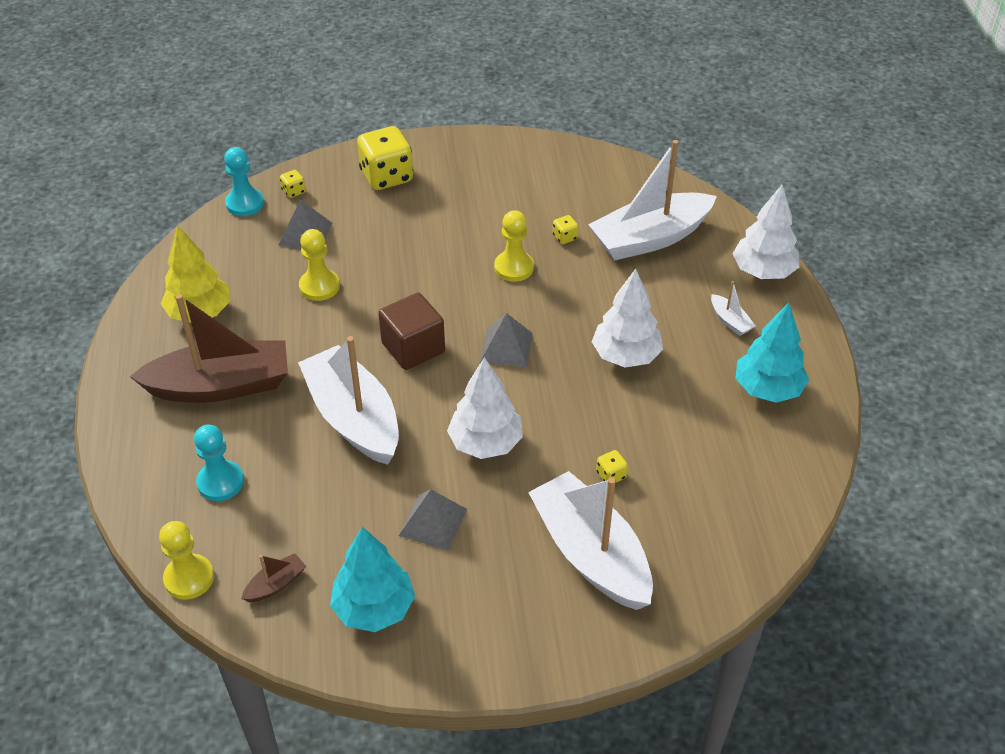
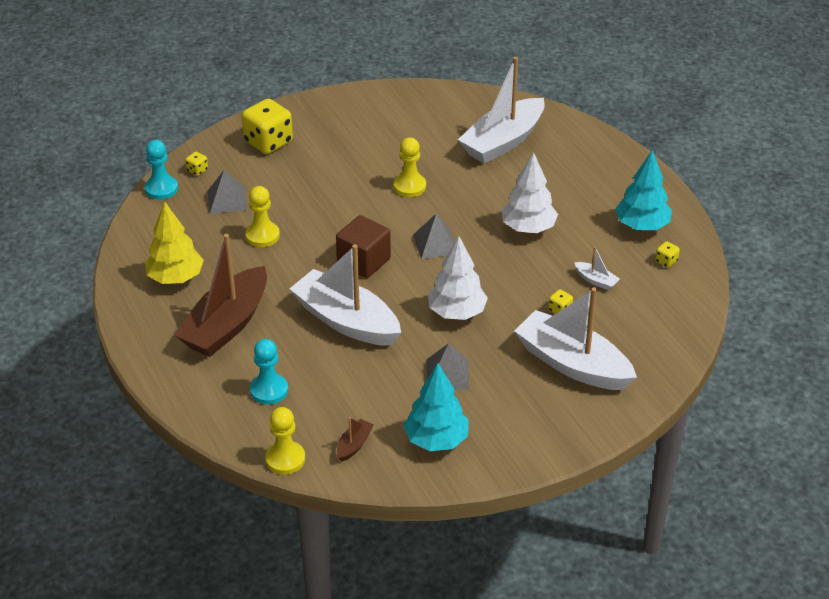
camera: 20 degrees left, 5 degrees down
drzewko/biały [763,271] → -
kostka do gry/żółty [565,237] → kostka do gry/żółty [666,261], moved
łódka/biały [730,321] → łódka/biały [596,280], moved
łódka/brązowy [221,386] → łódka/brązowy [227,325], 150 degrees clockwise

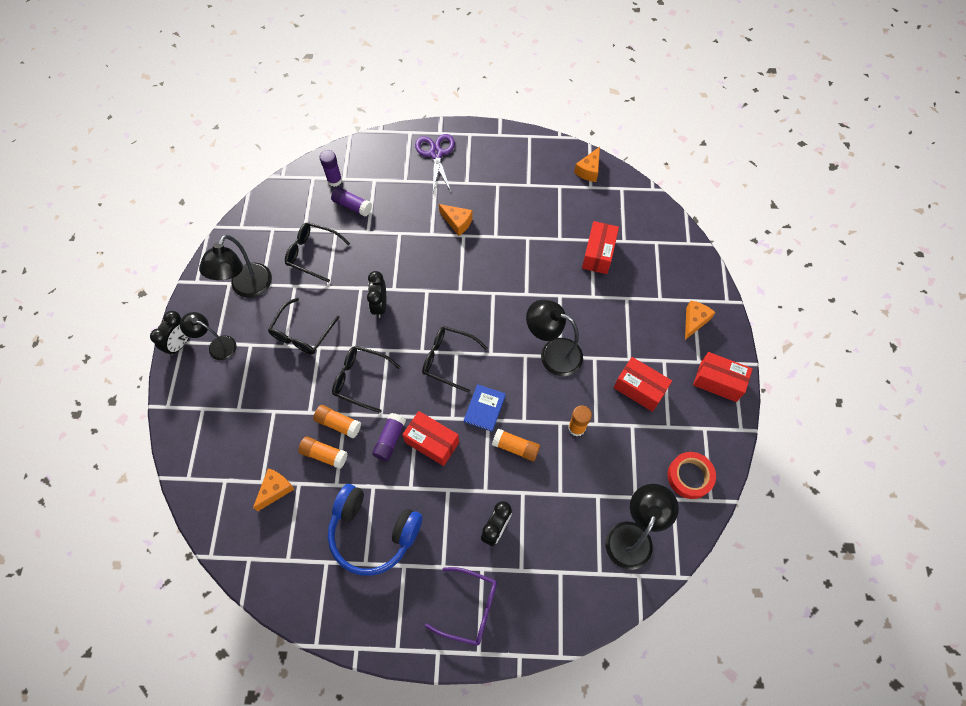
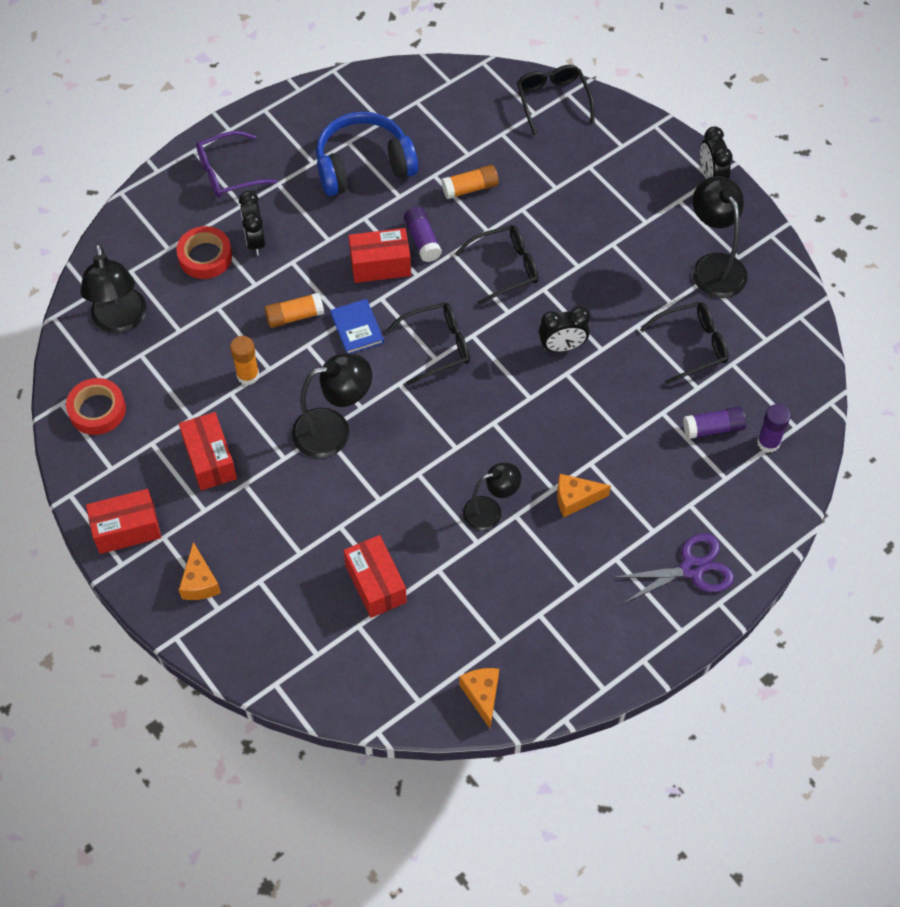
camera: 140 degrees right, 5 degrees down
ser/pomarańczowy [275,490] → -
klej w sztyfcie/pomarańczowy [338,424] → -
- → taśma klejąca/czerwony [205,256]
lampka/czarny [217,346] → lampka/czarny [490,511], moved
okulary/czarny [302,333] → okulary/czarny [553,101], moved
budzik/czarny [380,305] → budzik/czarny [562,347], 120 degrees clockwise
nożyczki/fioletowy [436,154] → nożyczki/fioletowy [692,569], 60 degrees counterclockwise
pudełko/czerwony [639,389] → pudełko/czerwony [210,459], 75 degrees clockwise

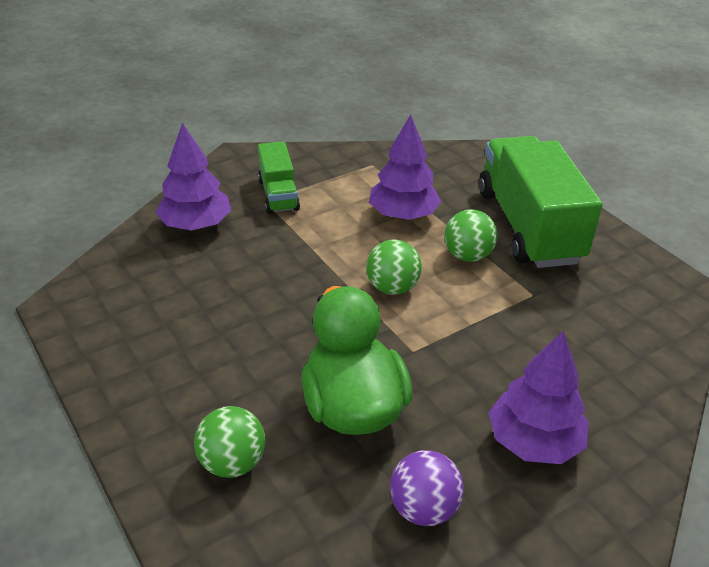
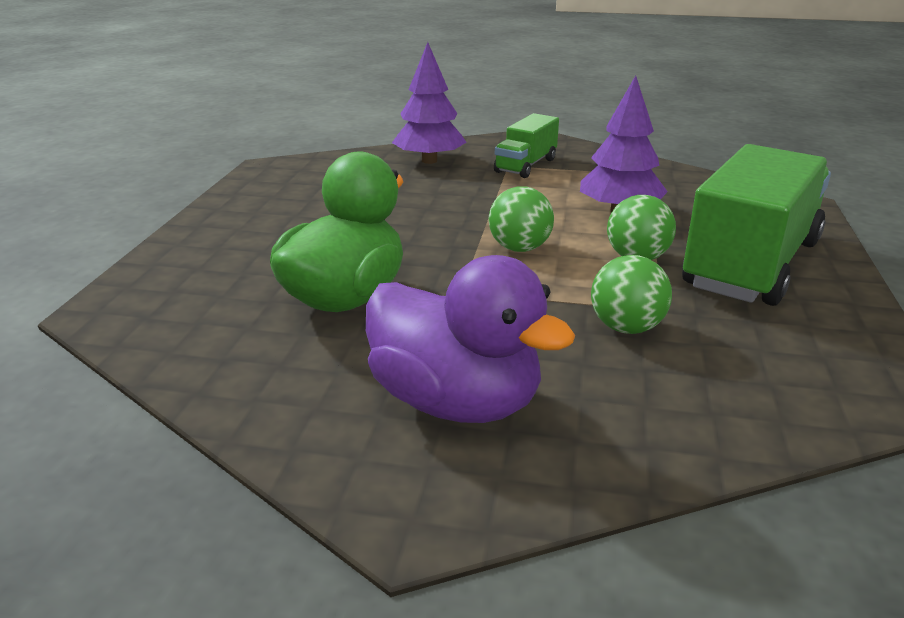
camera: 45 degrees right, 10 degrees down
piłka/fioletowy [423,509] → -
piłka/zielony [232,463] → piłka/zielony [626,327], moved
drzewko/fioletowy [534,442] → kaczka/fioletowy [456,402]

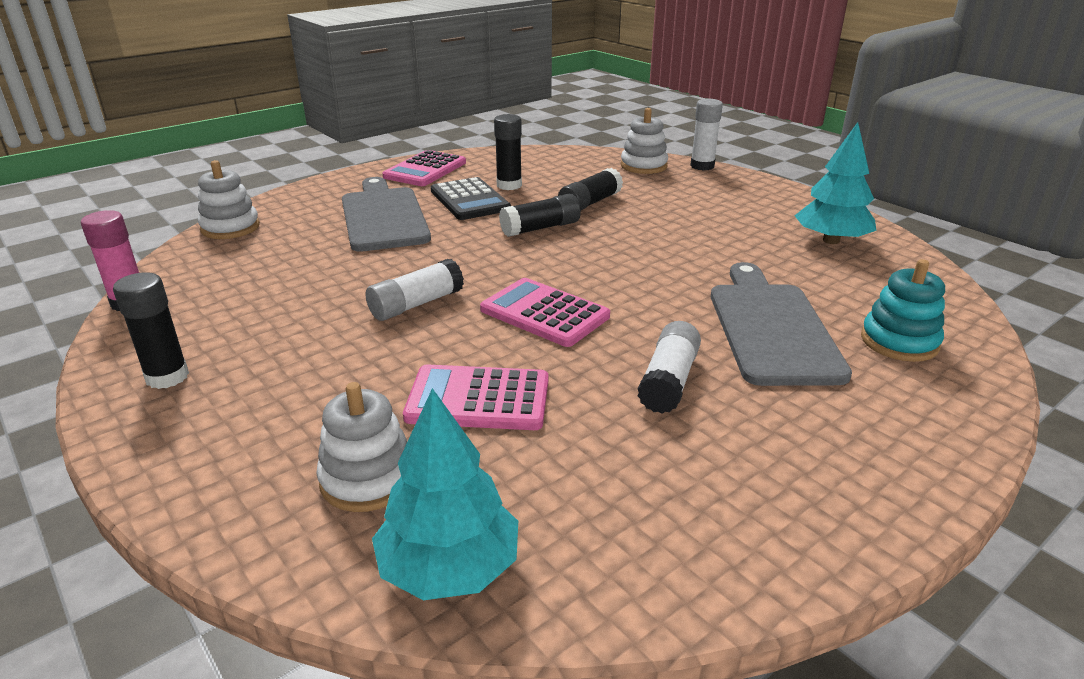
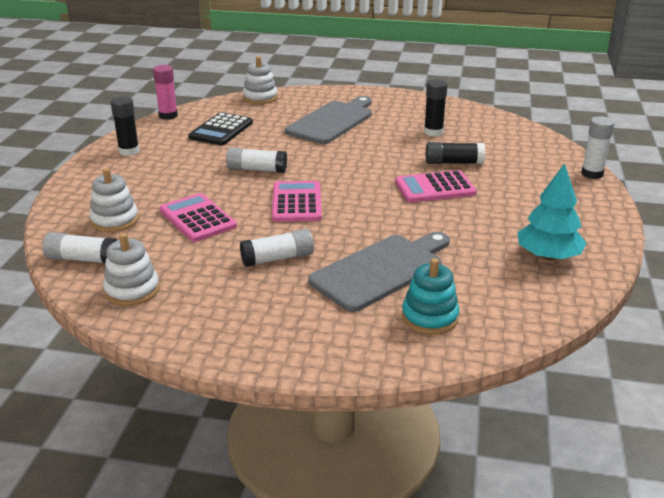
camera: 50 degrees right, 0 degrees up
klej w sztyfcie/czarny [540,228] → -
kalkulator/różowy [425,170] → kalkulator/różowy [434,188], moved
kalkulator/czarny [469,200] → kalkulator/czarny [221,130], moved
zabawka nakładanka/biały [643,166] → zabawka nakładanka/biały [132,290], moved
drzewko/turkusowy [449,567] → klej w sztyfcie/biały [83,259]

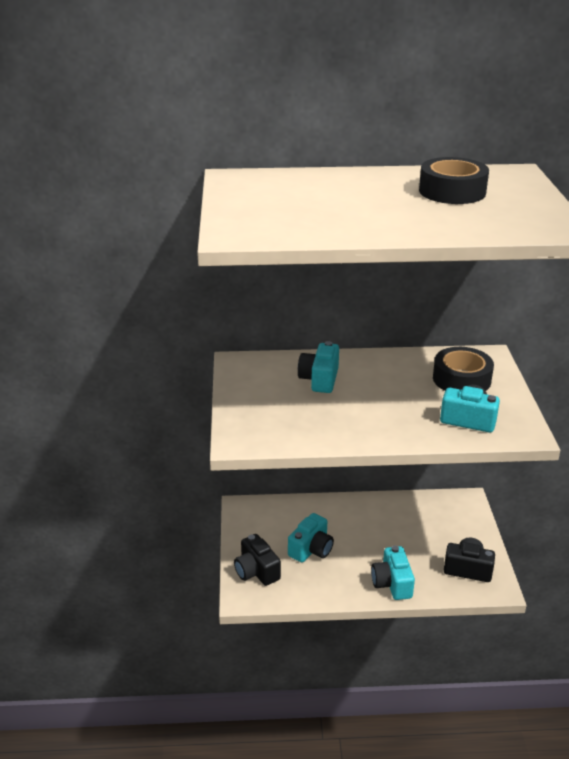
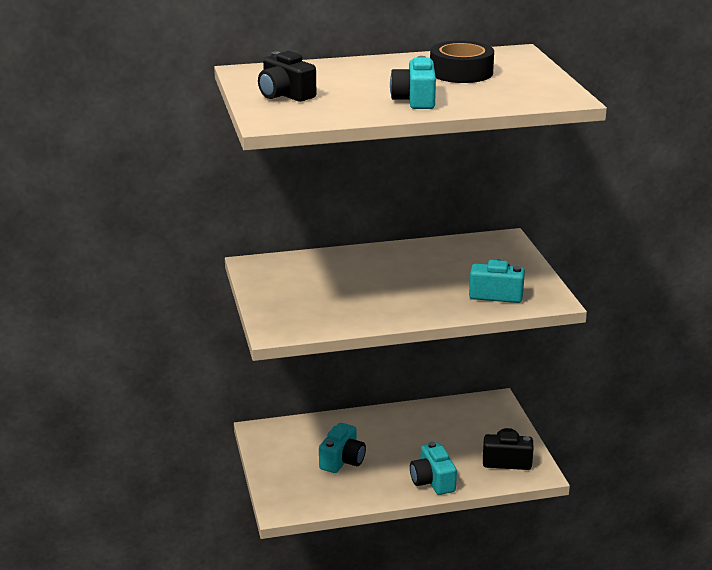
camera: 10 degrees left, 5 degrees down
taśma klejąca/czarny [461,379] → -
aparat fotograficzny/czarny [256,571] → aparat fotograficzny/czarny [285,95], moved
aparat fotograficzny/turkusowy [319,379] → aparat fotograficzny/turkusowy [415,100], moved

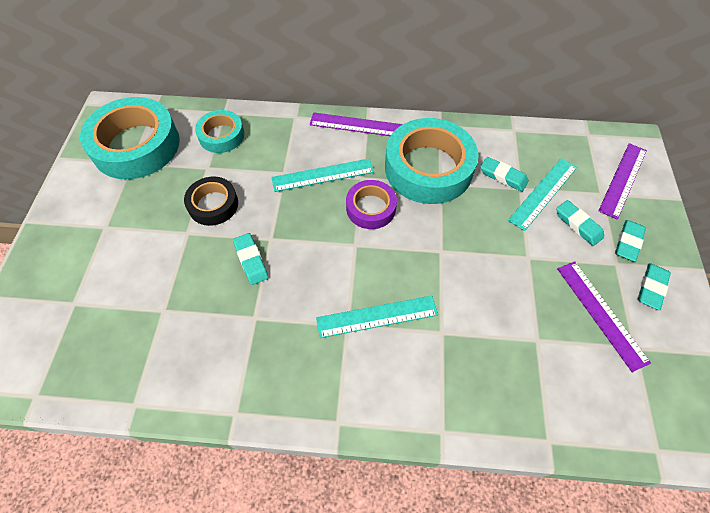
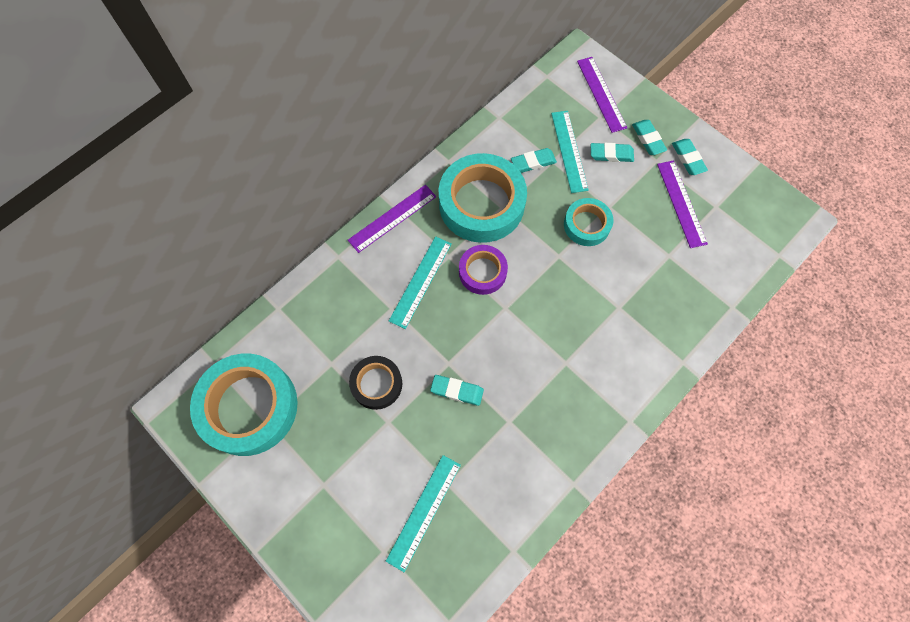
camera: 50 degrees left, 10 degrees up
taśma klejąca/turkusowy [221,135] → taśma klejąca/turkusowy [586,225], moved
linijka/turkusowy [377,316] → linijka/turkusowy [423,511], moved
linijka/fioletowy [600,313] → linijka/fioletowy [681,203], 60 degrees clockwise

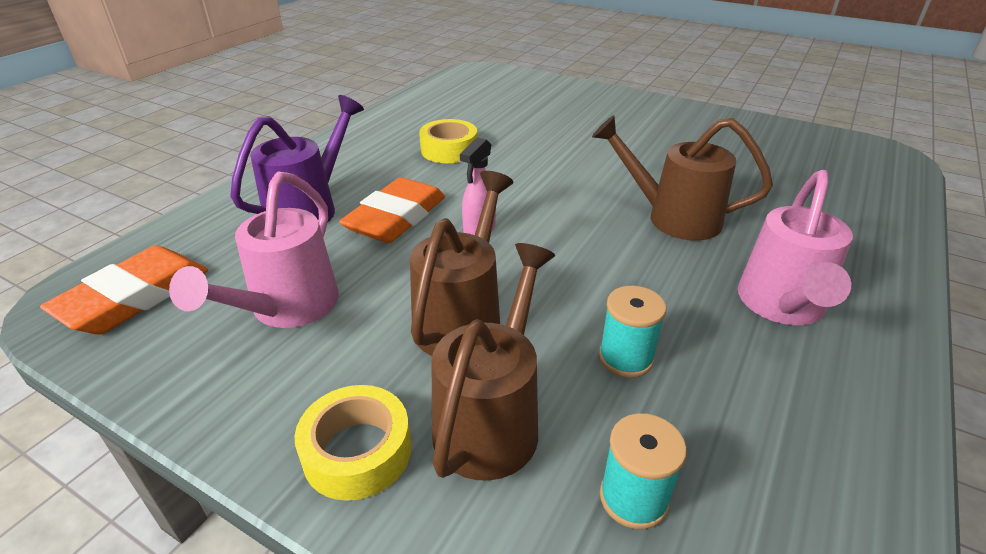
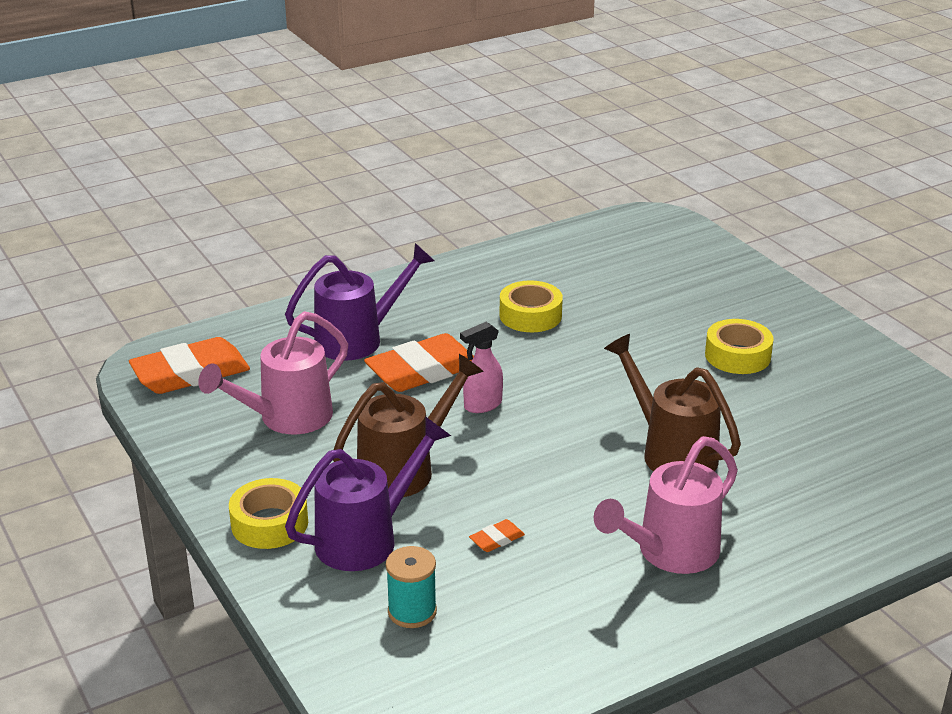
camera: 30 degrees right, 5 degrees down
- → taśma klejąca/żółty [737,356]
szpulka/turkusowy [625,358] → gumka do mazania/pomarańczowy [496,539]
konewka/brązowy [492,419] → konewka/fioletowy [366,538]

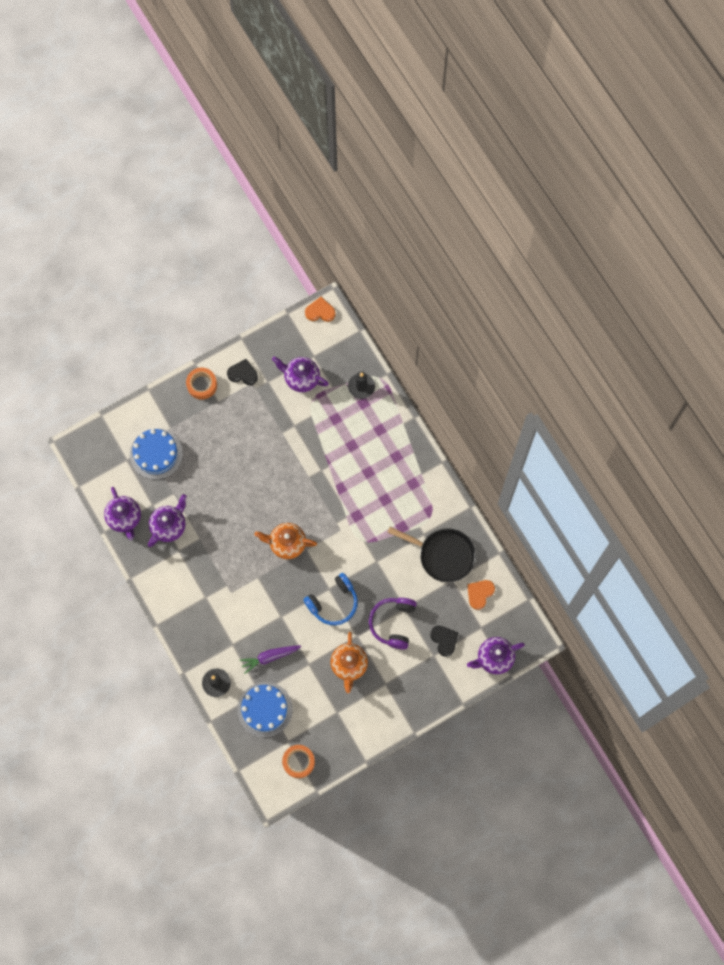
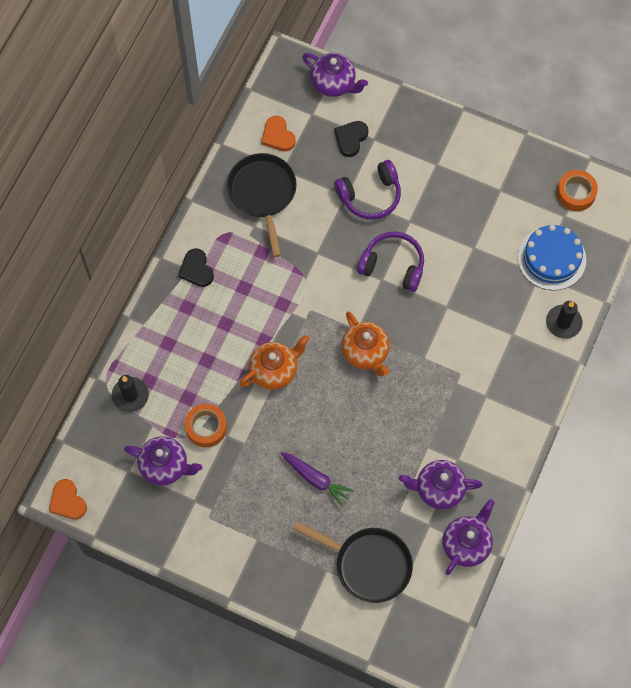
camera: 125 degrees left, 5 degrees down
taśma klejąca/pomarańczowy [202,385] → taśma klejąca/pomarańczowy [206,427], moved
serce/czarny [243,373] → serce/czarny [196,269], moved
marchewka/fioletowy [269,657] → marchewka/fioletowy [316,479], moved
imbryk/pomarańczowy [349,665] → imbryk/pomarańczowy [274,371], moved
tort/niebieski [156,454] → patelnia/czarny [368,564]
słuchawki/niebieski [333,603] → słuchawki/fioletowy [393,265]
imbryk/fioletowy [301,378] → imbryk/fioletowy [165,466], 60 degrees counterclockwise
serce/pomarańczowy [480,593] → serce/pomarańczowy [278,136], 60 degrees clockwise

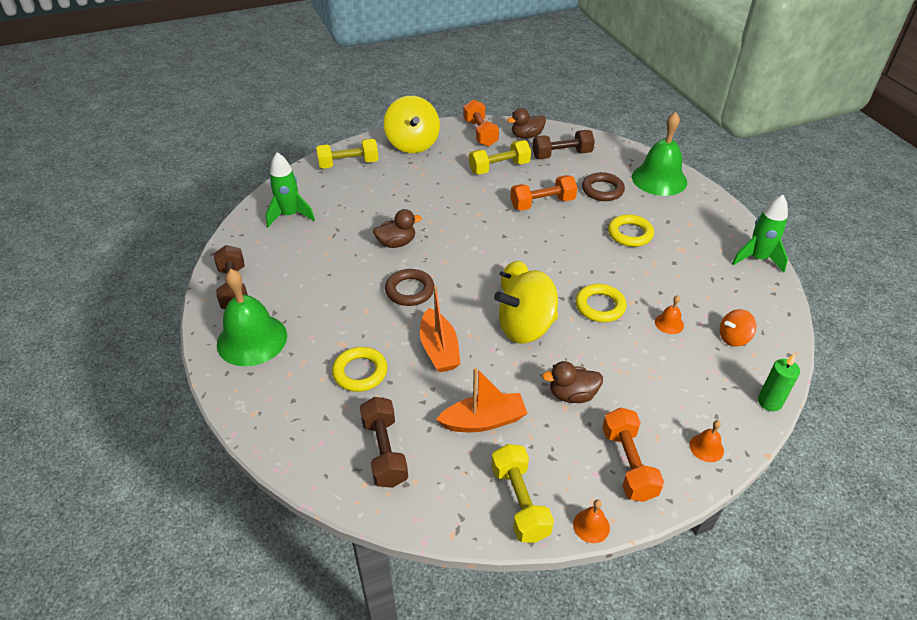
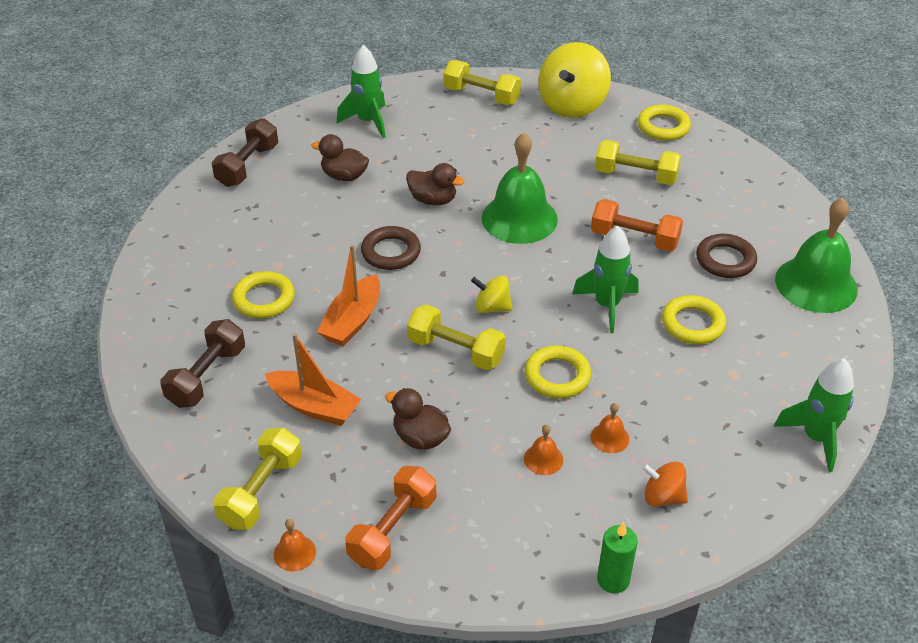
camera: 40 degrees right, 0 degrees up
hantel/brązowy [562,155] → -
- → rakieta/zielony [607,305]
dzwonek/zielony [252,339] → dzwonek/zielony [519,218], moved
kaczka/brązowy [526,136] → kaczka/brązowy [344,176], moved
dzwonek/pomarańczowy [706,447] → dzwonek/pomarańczowy [543,459], moved
hantel/pomarańczowy [480,133] → pierścień/żółty [663,127]
bączek/żółty [526,327] → hantel/żółty [456,350]

